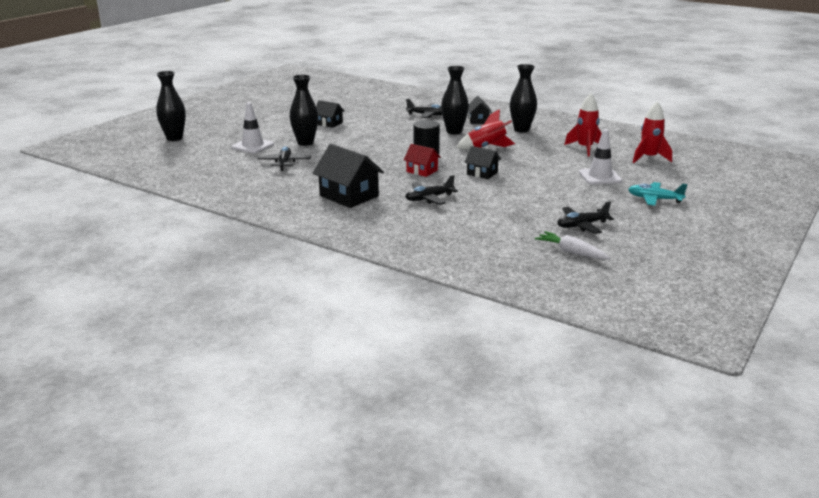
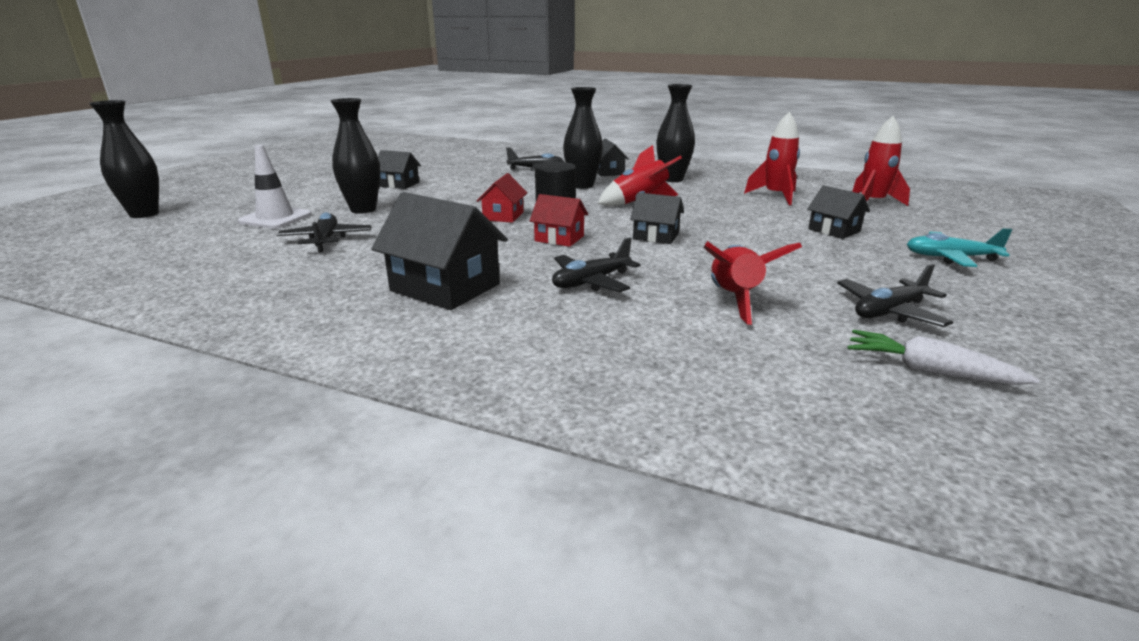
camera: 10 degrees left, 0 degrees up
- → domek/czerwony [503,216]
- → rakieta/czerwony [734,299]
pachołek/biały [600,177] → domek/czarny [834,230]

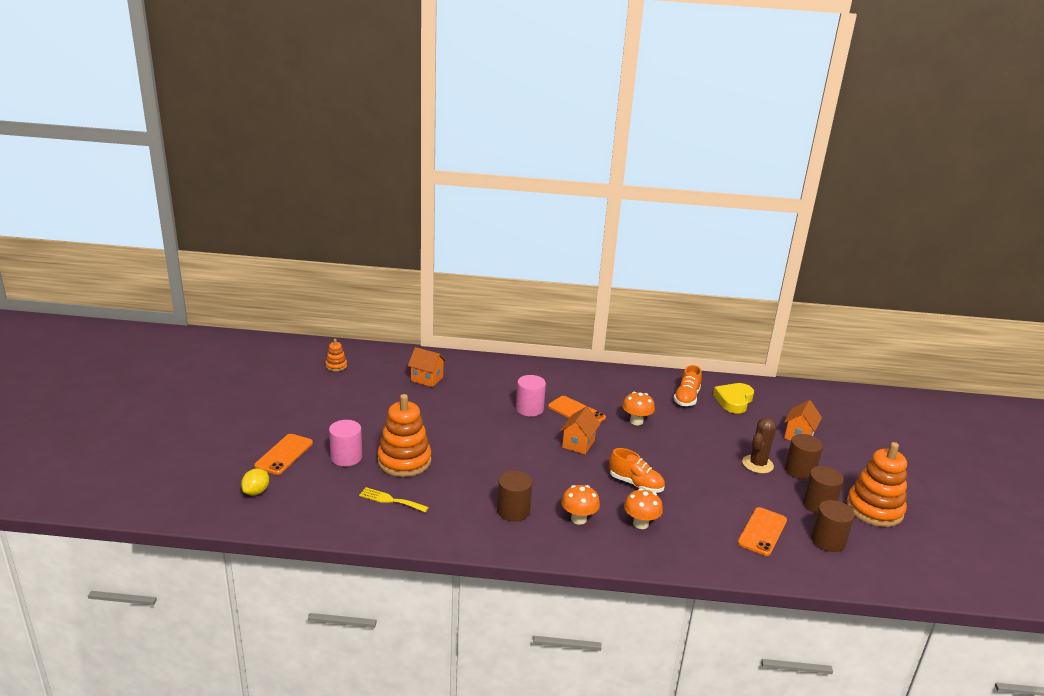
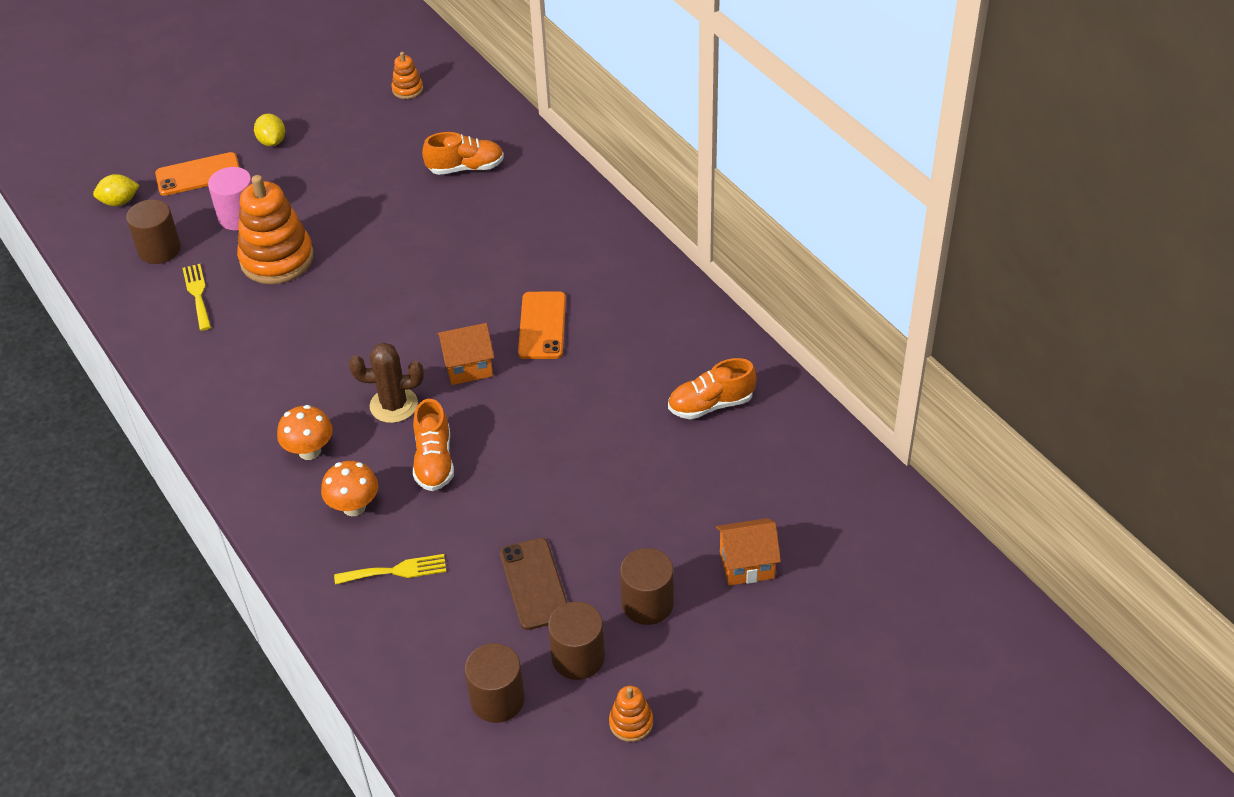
camera: 55 degrees right, 20 degrees up
walec/różowy [529,409] → -
grzyb/pomarańczowy [636,421] → -
serce/żółty [734,401] → -
telefon/pomarańczowy [762,531] → -
- → cytryna/żółty [272,142]
- → widelec/żółty [396,571]
- → telefon/brązowy [534,584]
walec/brązowy [513,511] → walec/brązowy [159,249], moved
kaktus/brązowy [757,464] → kaktus/brązowy [394,405], moved
domek/pomarańczowy [427,379] → but/pomarańczowy [466,168]
zabawka nakładanka/pomarańczowy [874,509] → zabawka nakładanka/pomarańczowy [631,723], x0.47

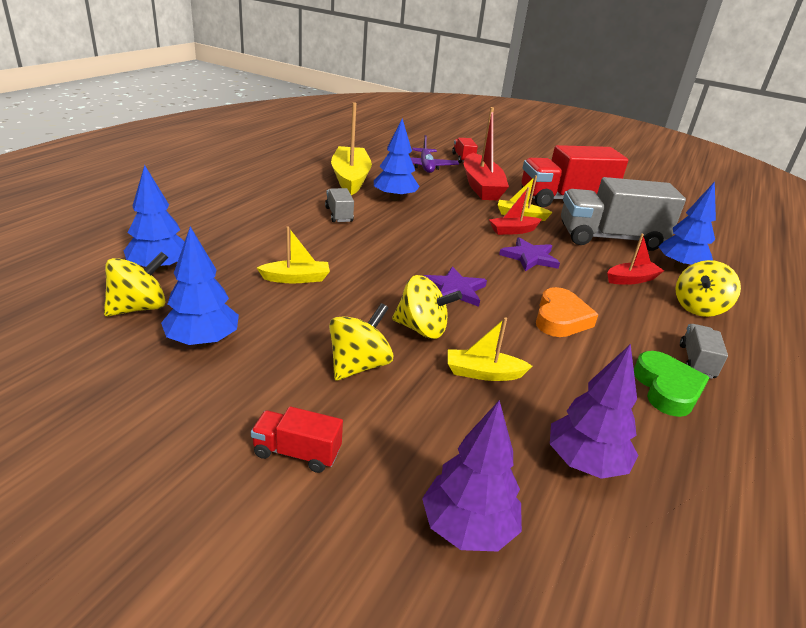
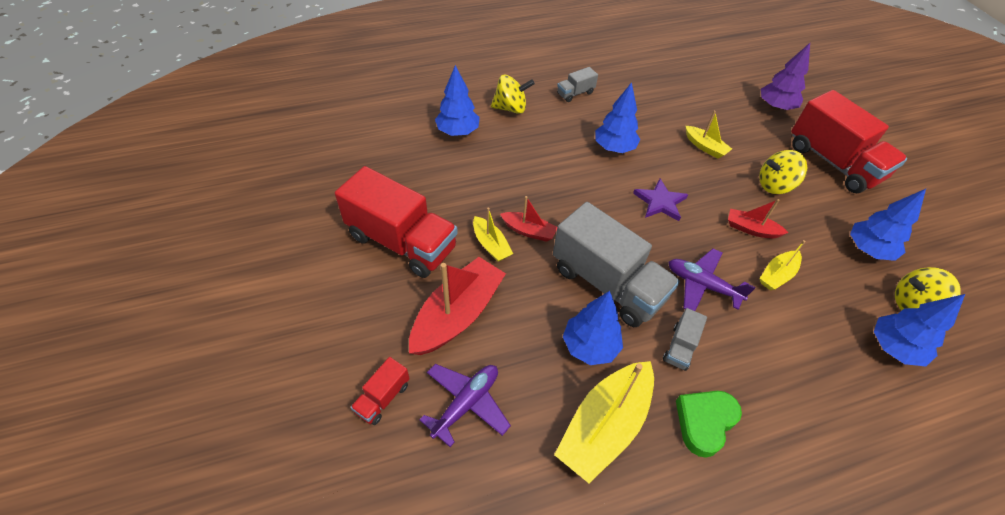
camera: 135 degrees left, 20 degrees up
bączek/żółty [422,329] → -
gwiazda/fioletowy [529,257] → -
drzewko/fioletowy [585,463] → -
- → samolot/fioletowy [702,285]
ciężarówka/szary [610,238] → ciężarówka/szary [607,283], moved
łódka/czerwony [631,279] → łódka/czerwony [751,229], moved
serce/zielony [667,389] → serce/zielony [704,422], moved
serce/pomarańczowy [560,318] → drzewko/niebieski [614,148]
łódka/żółty [296,278] → łódka/żółty [777,275], 75 degrees counterclockwise
ciężarówka/czerwony [297,453] → ciężarówka/czerwony [833,162], x2.27

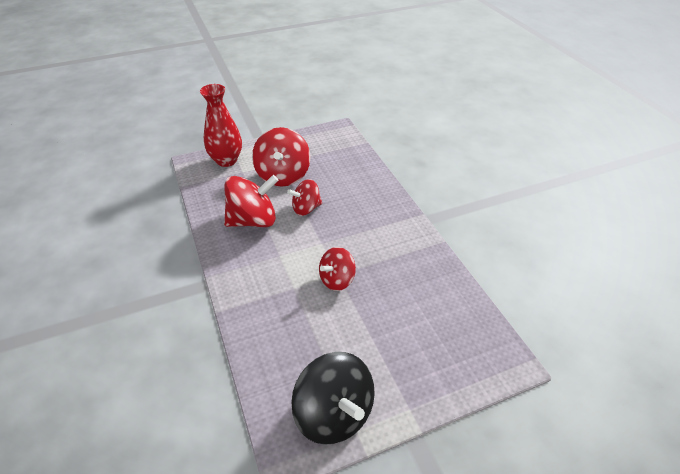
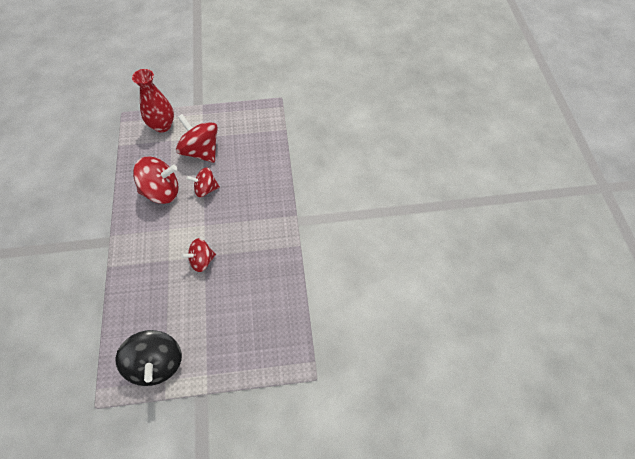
camera: 15 degrees right, 15 degrees up
bączek/czerwony [283,175] → bączek/czerwony [201,151], 120 degrees clockwise

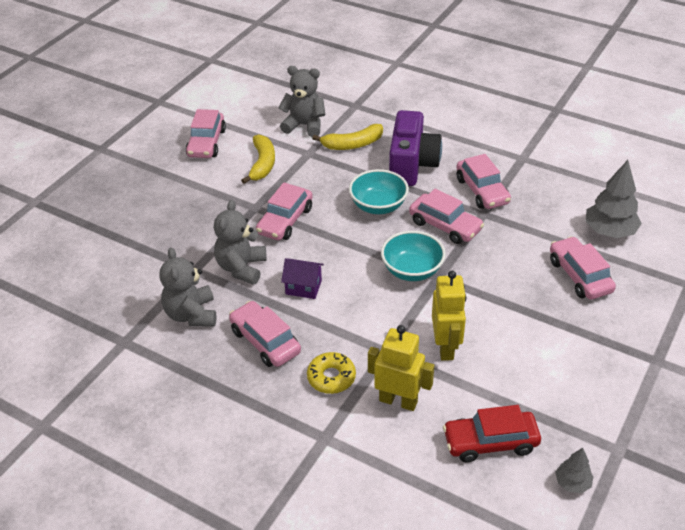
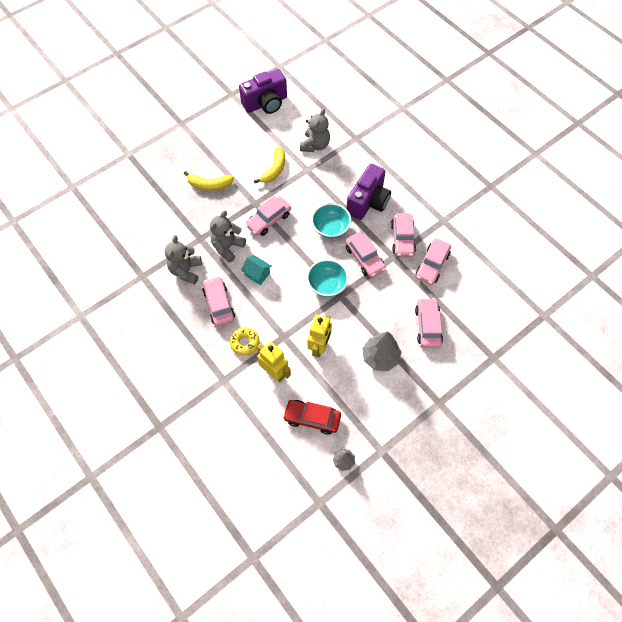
camera: 20 degrees right, 20 degrees up
- → aparat fotograficzny/fioletowy [266,103]
samochód/różowy [206,143] → samochód/różowy [432,265], moved
banan/żółty [352,144] → banan/żółty [209,185], moved
drzewko/szary [609,231] → drzewko/szary [380,357], moved
domek/fioletowy [303,287] → domek/turkusowy [257,274]
miś/szary [304,125] → miś/szary [315,145], 75 degrees clockwise

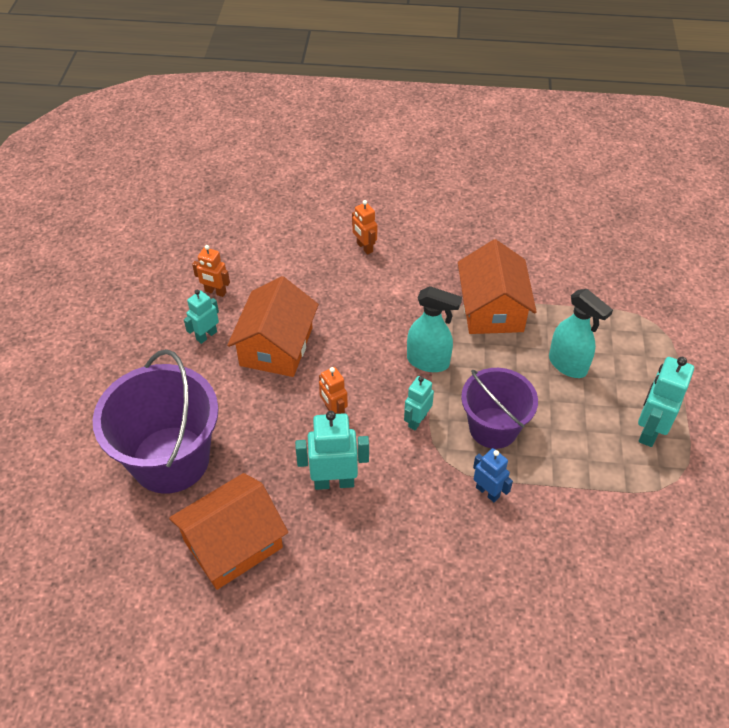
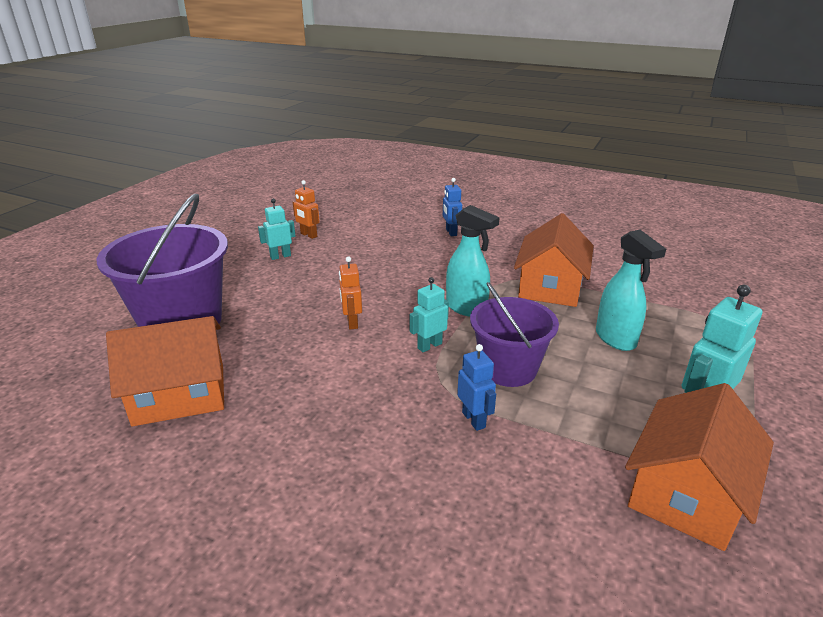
camera: 20 degrees right, 20 degrees down
robot/turkusowy [334,482] → -
domek/pomarańczowy [276,346] → domek/pomarańczowy [686,493], moved
robot/pomarańczowy [364,247] → robot/niebieski [451,232]

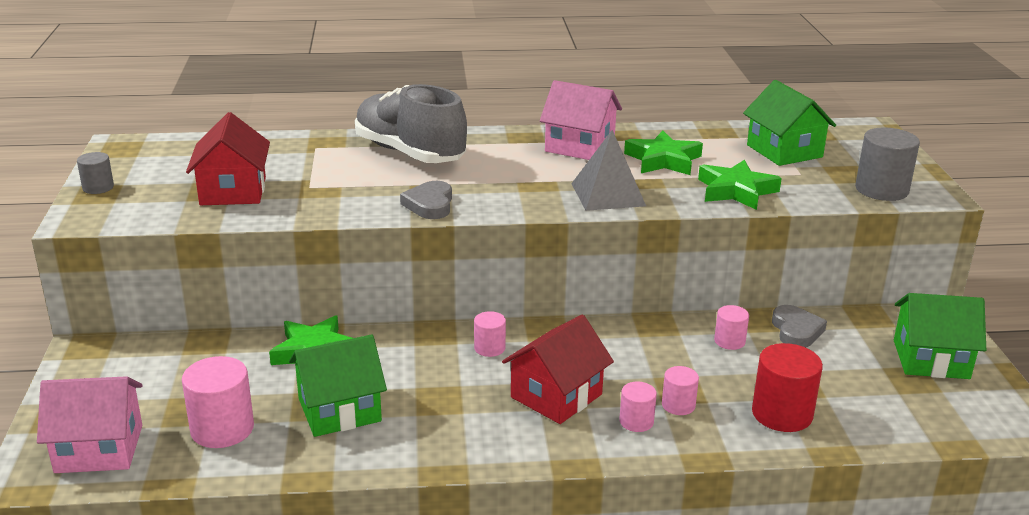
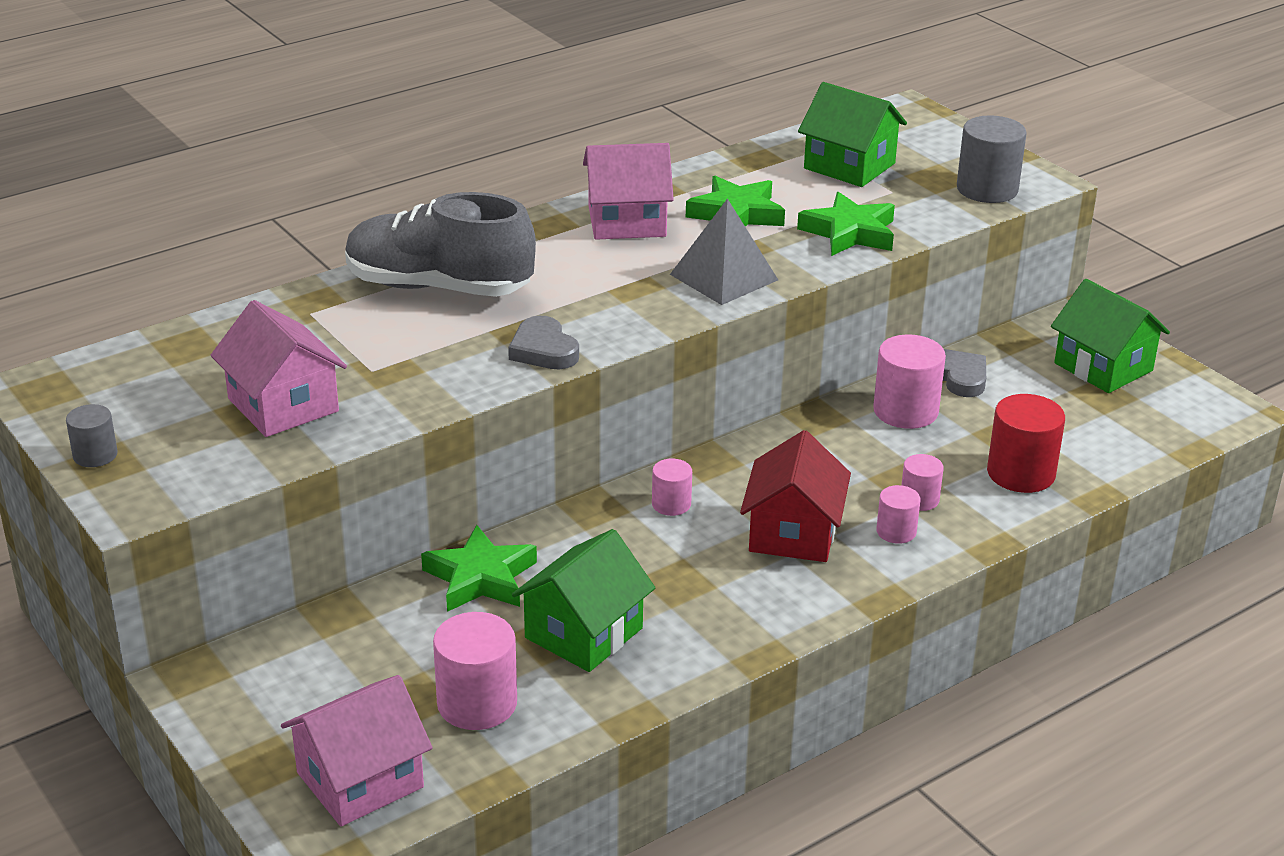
camera: 30 degrees left, 5 degrees up
domek/czerwony [233,191] → domek/różowy [283,405]
domek/zielony [931,359] → domek/zielony [1103,367], 75 degrees clockwise
walec/różowy [729,341] → walec/różowy [905,411], x1.77

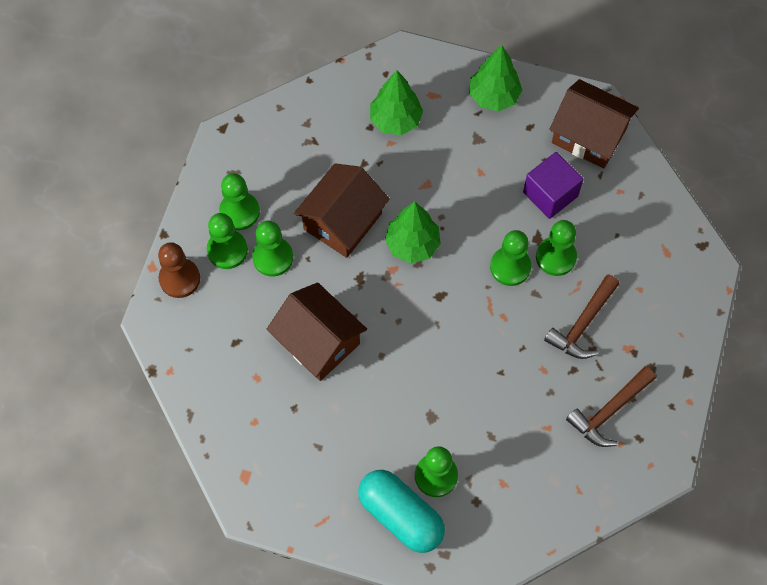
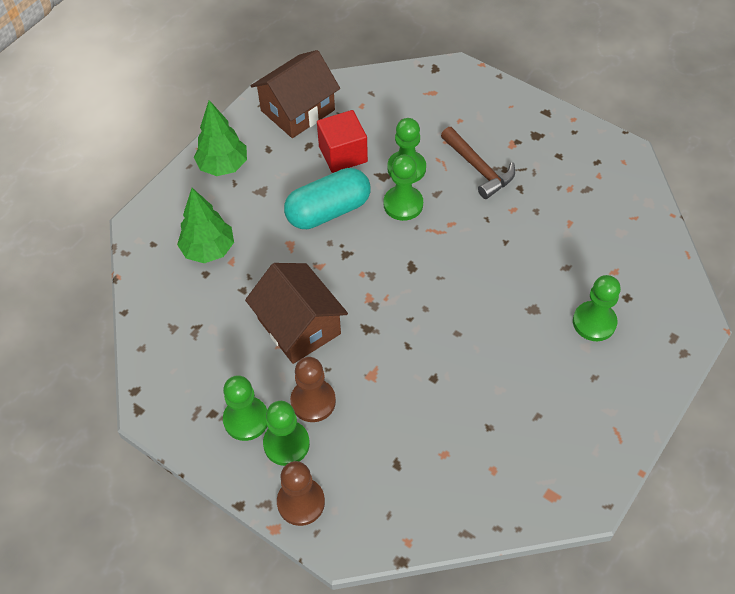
camera: 70 degrees left, 10 degrees down
domek/brązowy [318,341] → -
drzewko/zielony [412,244] → -
młotek/brązowy [609,411] → -
kapsułka/turkusowy [400,515] → kapsułka/turkusowy [328,211], moved
pionek/zielony [273,257] → pionek/brązowy [313,401]
sześcian/fioletowy [550,194] → sześcian/czerwony [343,154]

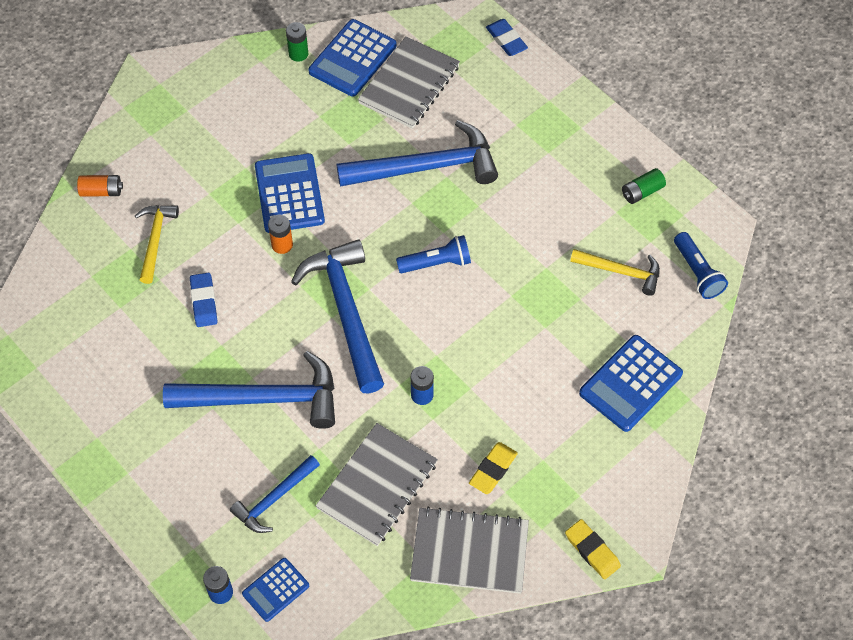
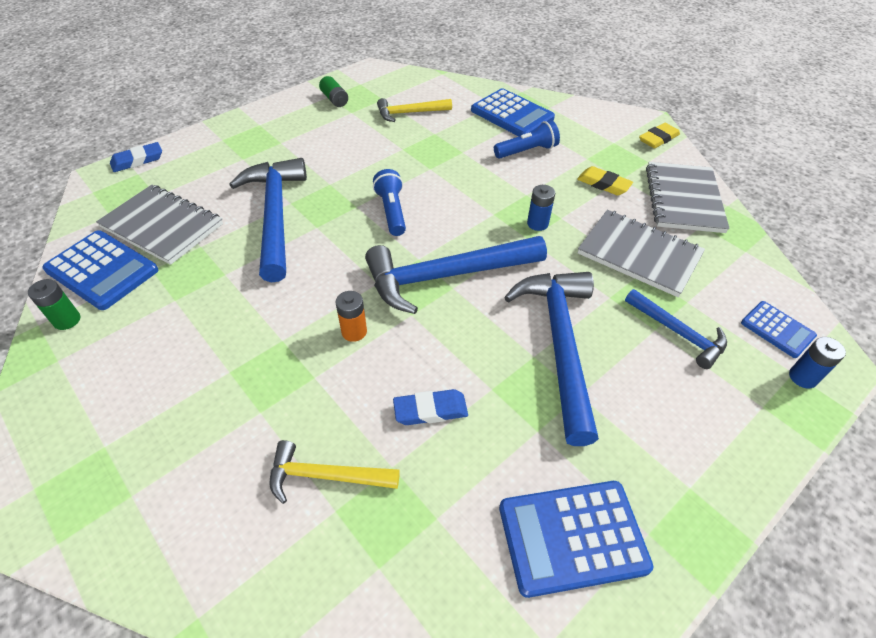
camera: 90 degrees left, 10 degrees down
bateria/pomarańczowy [101,191] → -
kalkulator/niebieski [289,194] → kalkulator/niebieski [572,537], moved
latarka/niebieski [697,273] → latarka/niebieski [527,151], moved
młotek/żółty [621,271] → młotek/żółty [410,113], 120 degrees counterclockwise

